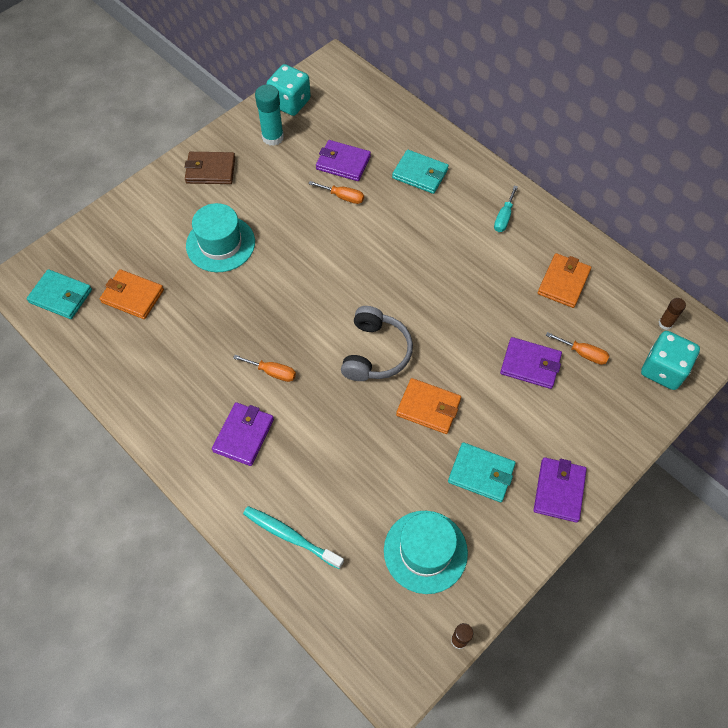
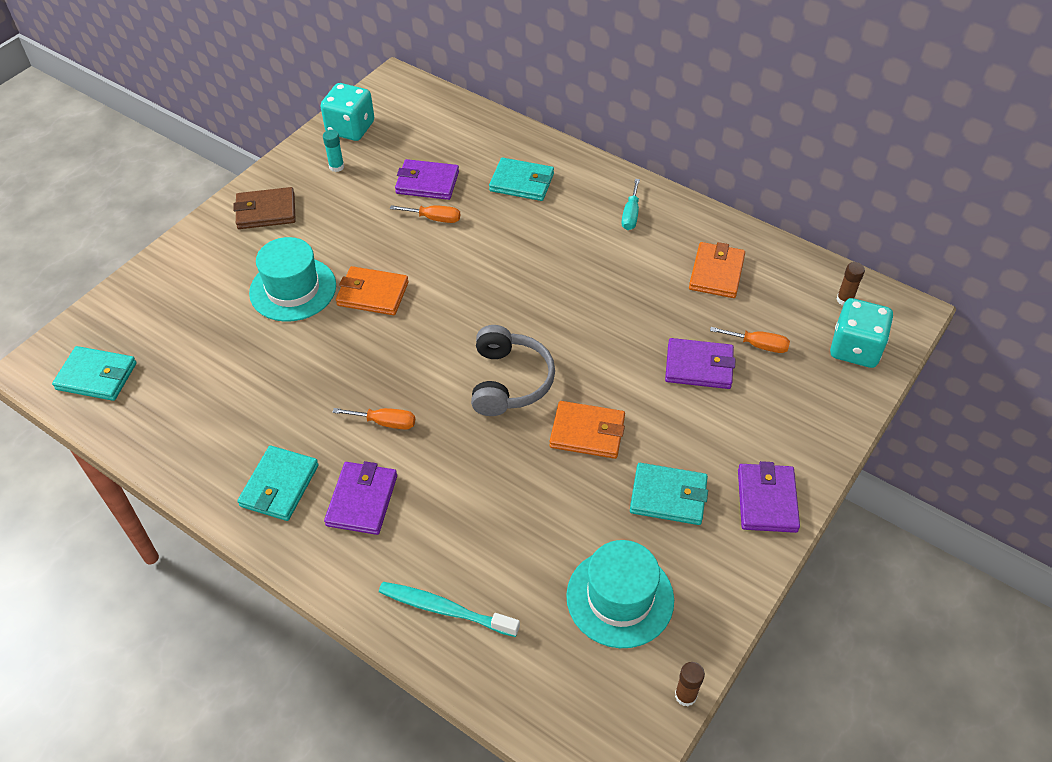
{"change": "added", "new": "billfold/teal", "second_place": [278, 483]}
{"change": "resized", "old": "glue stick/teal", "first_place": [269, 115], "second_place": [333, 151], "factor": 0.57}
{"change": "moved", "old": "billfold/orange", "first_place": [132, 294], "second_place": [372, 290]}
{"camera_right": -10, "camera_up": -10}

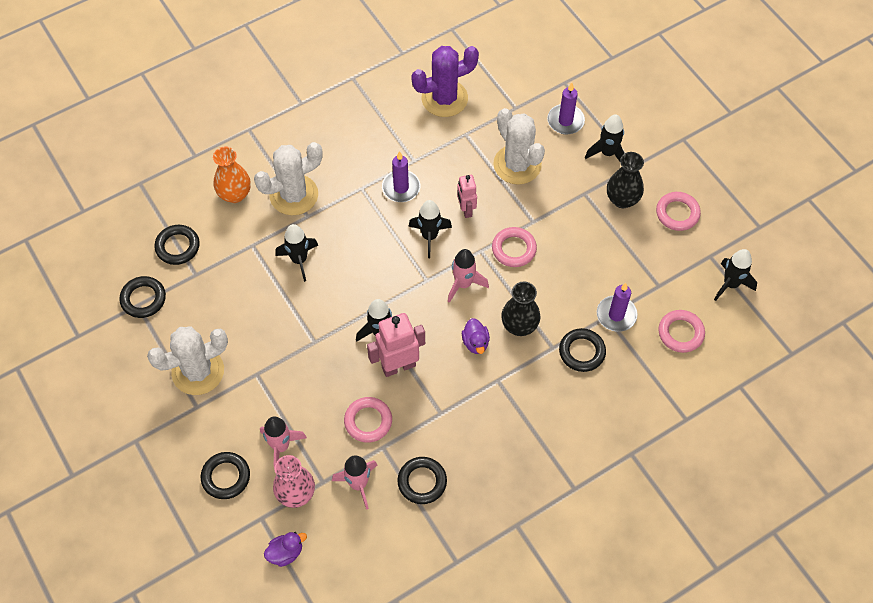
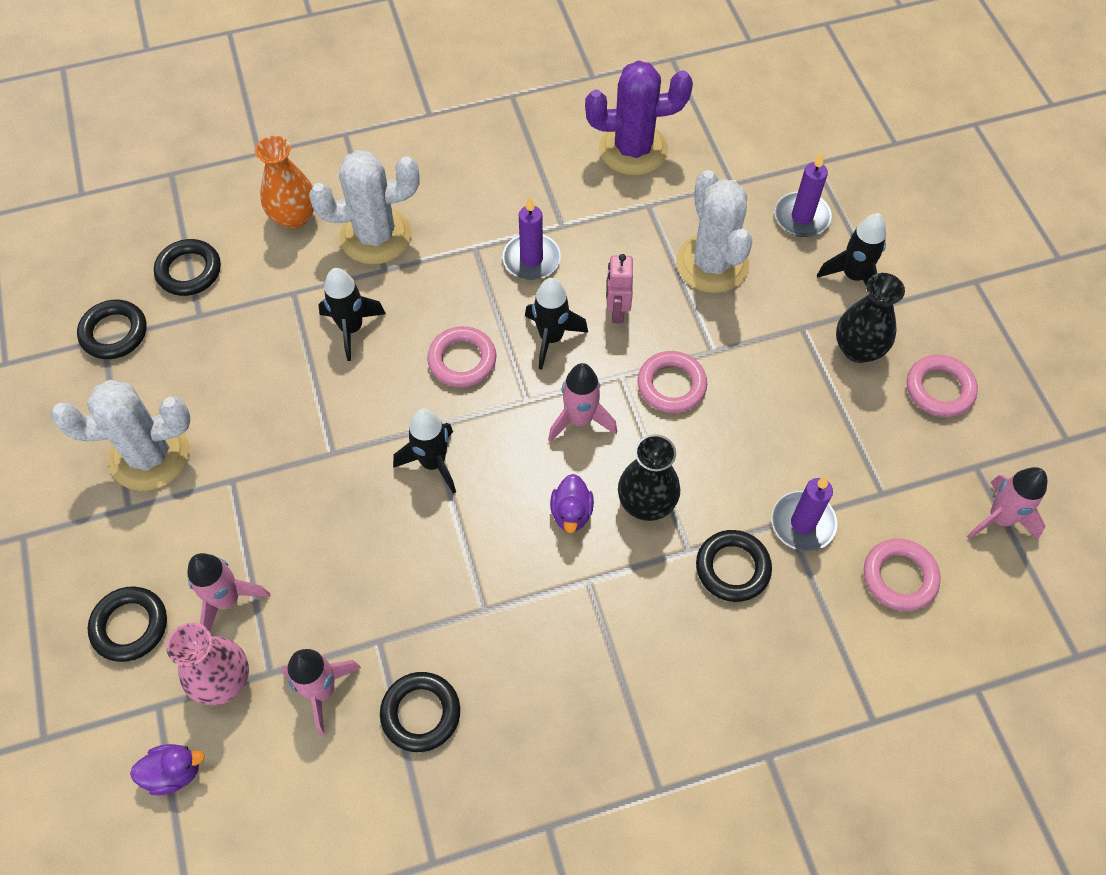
{"change": "moved", "old": "ring/rose-pink", "first_place": [368, 420], "second_place": [461, 357]}
{"change": "recoloured", "old": "spaceship/black", "new": "spaceship/rose-pink", "first_place": [735, 275], "second_place": [1007, 503]}
{"change": "removed", "old": "robot/rose-pink", "first_place": [396, 345]}
{"camera_right": 15, "camera_up": 0}

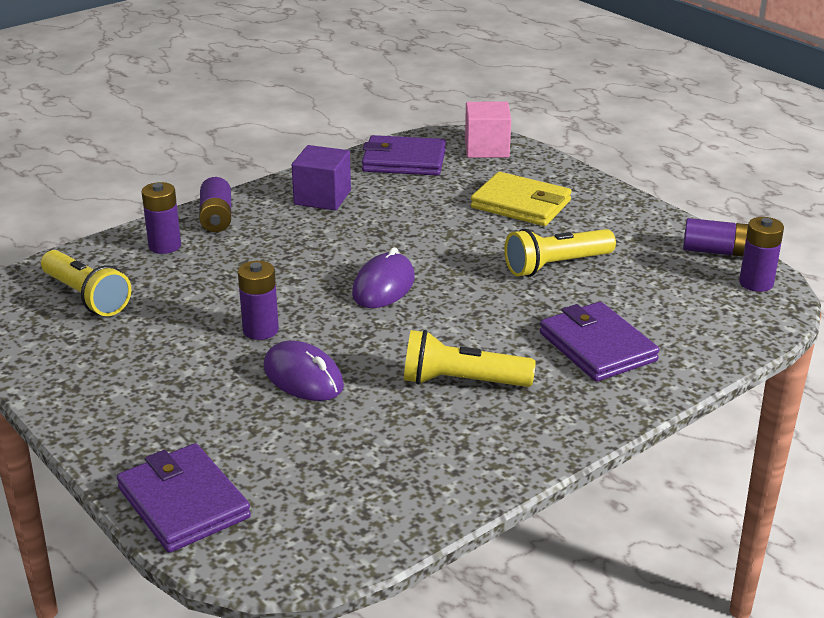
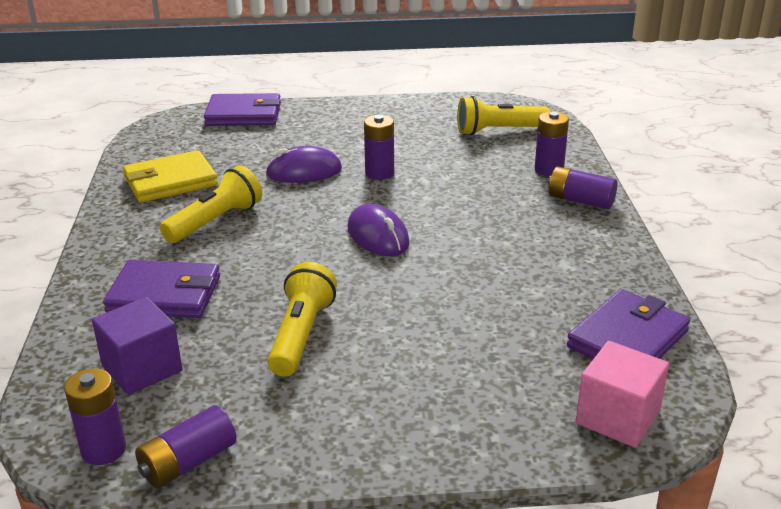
{"change": "moved", "old": "block/royal purple", "first_place": [321, 177], "second_place": [137, 346]}
{"change": "moved", "old": "billfold/bright yellow", "first_place": [521, 199], "second_place": [170, 176]}
{"camera_right": 125, "camera_up": 0}

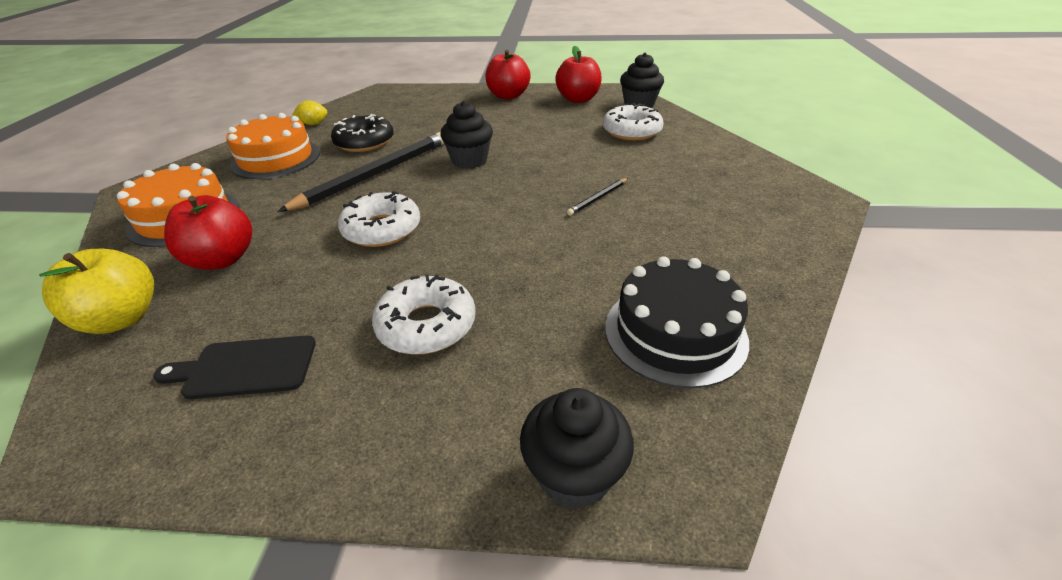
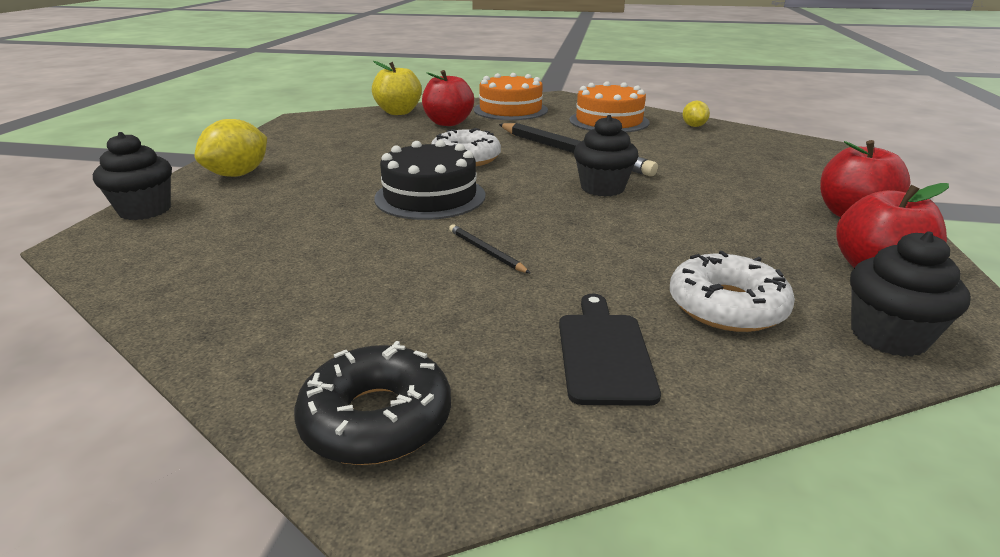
{"change": "added", "new": "toy lemon/bright yellow", "second_place": [231, 148]}
{"change": "moved", "old": "doughnut/black", "first_place": [362, 133], "second_place": [372, 403]}
{"change": "moved", "old": "layer cake/black", "first_place": [677, 322], "second_place": [430, 180]}
{"change": "moved", "old": "cutting board/black", "first_place": [234, 367], "second_place": [610, 350]}
{"change": "removed", "old": "doughnut/snow-white", "first_place": [424, 314]}
{"camera_right": 95, "camera_up": -10}

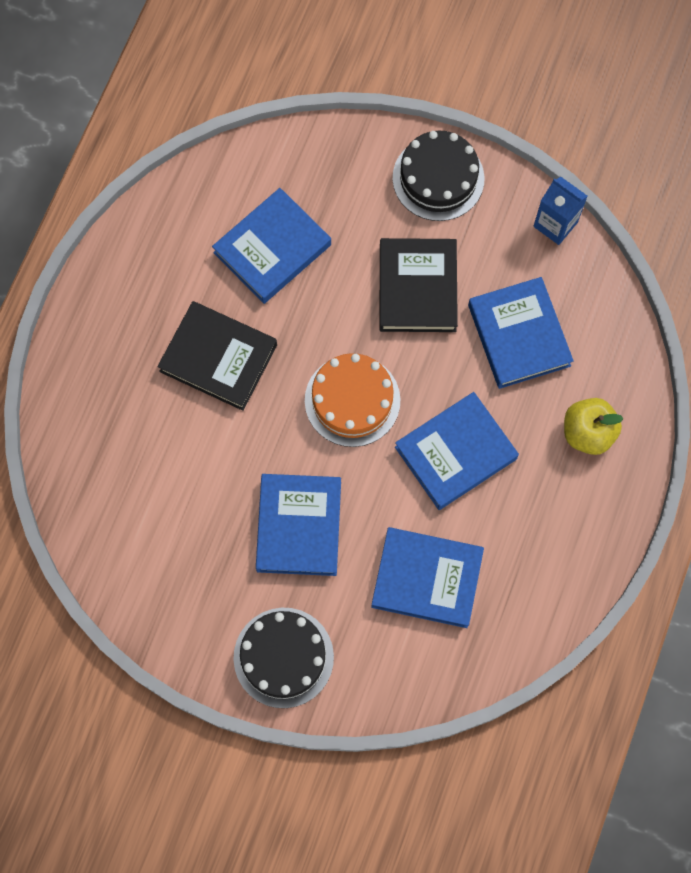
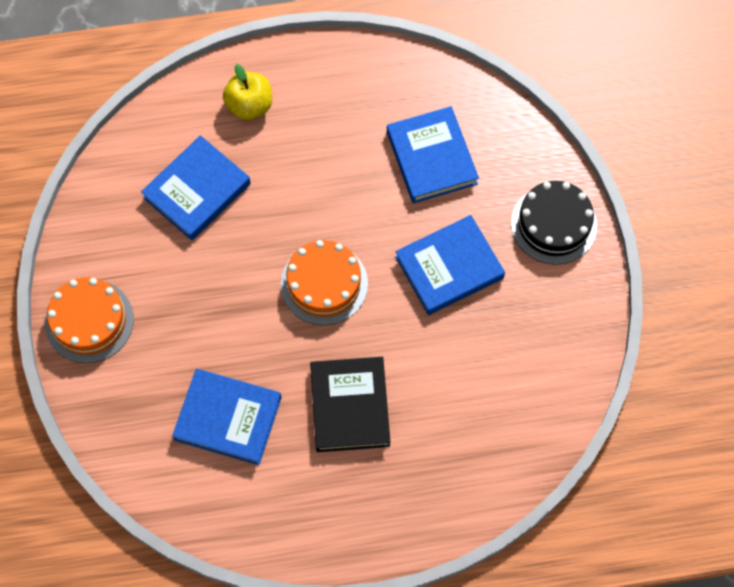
{"change": "recoloured", "old": "layer cake/black", "new": "layer cake/orange", "first_place": [439, 176], "second_place": [89, 320]}
{"change": "removed", "old": "hardback/black", "first_place": [419, 285]}
{"change": "removed", "old": "hardback/royal blue", "first_place": [457, 451]}
{"change": "removed", "old": "carton/royal blue", "first_place": [560, 211]}
{"camera_right": -120, "camera_up": -5}

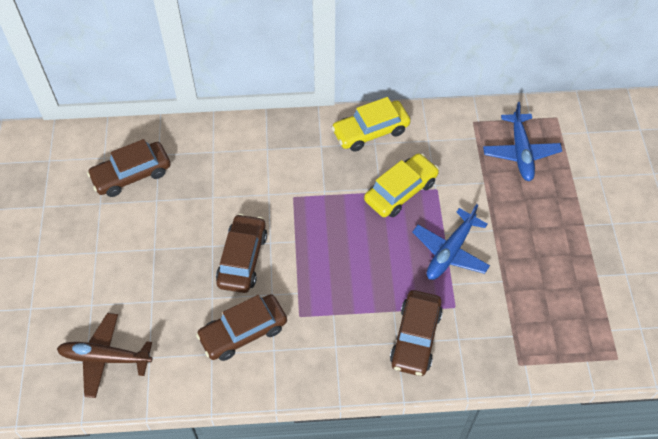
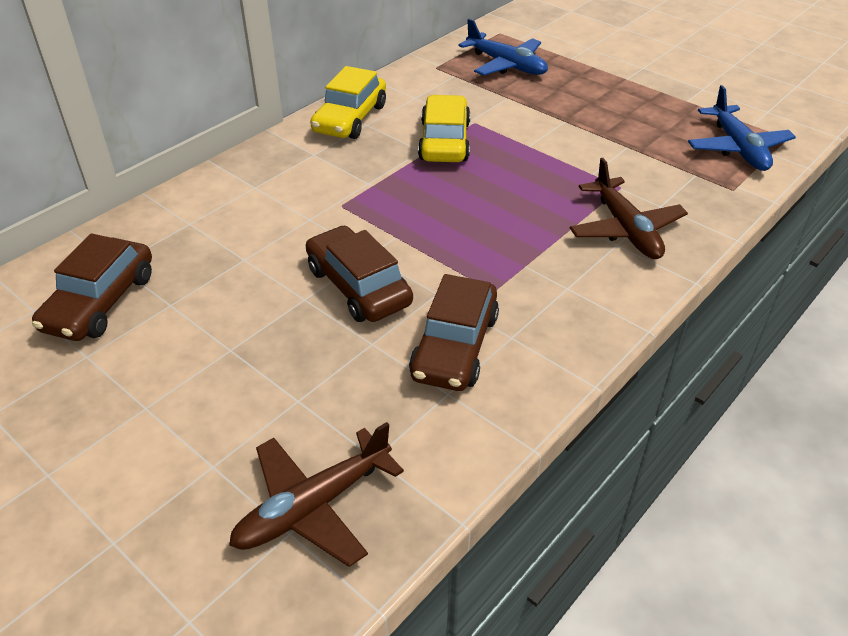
{"change": "replaced", "old": "toy car/brown", "new": "aeroplane/brown", "first_place": [416, 333], "second_place": [629, 208]}
{"change": "moved", "old": "aeroplane/royal blue", "first_place": [451, 242], "second_place": [742, 128]}
{"camera_right": -45, "camera_up": -15}

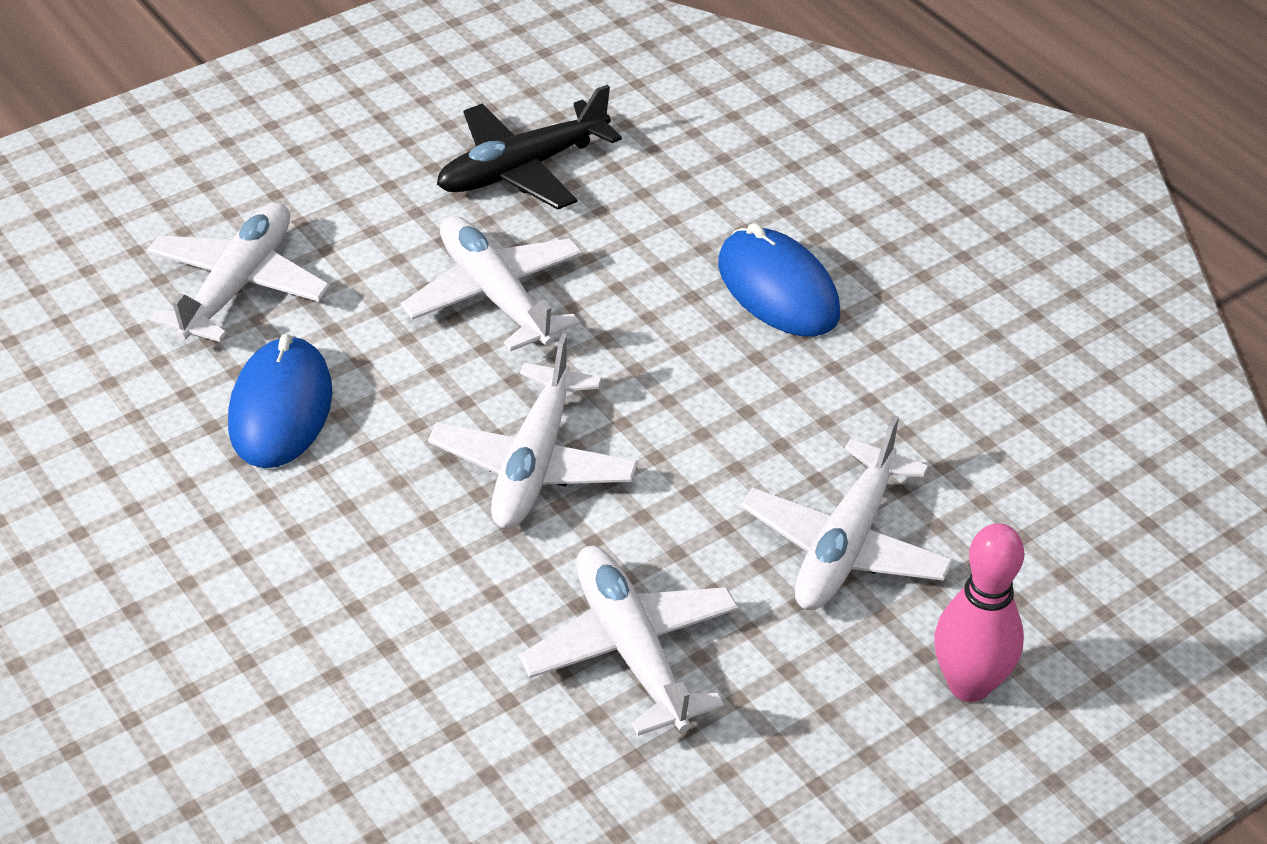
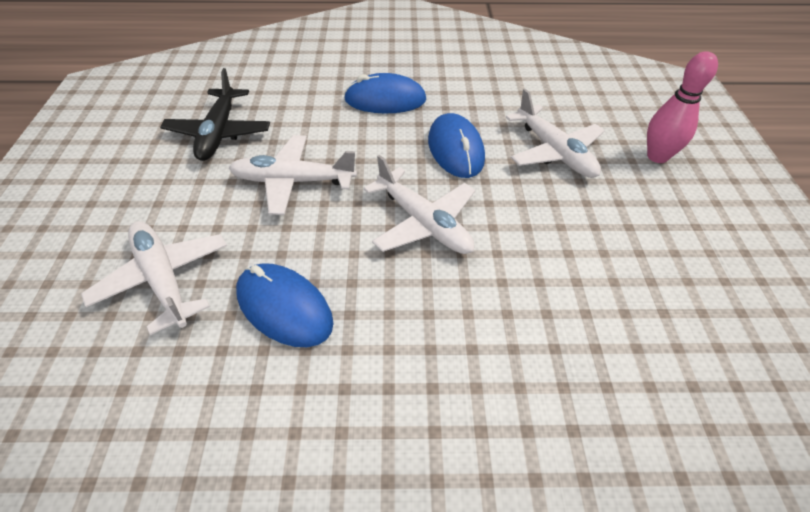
{"change": "added", "new": "PC mouse/royal blue", "second_place": [456, 145]}
{"change": "removed", "old": "aeroplane/snow-white", "first_place": [629, 641]}
{"camera_right": -55, "camera_up": 5}

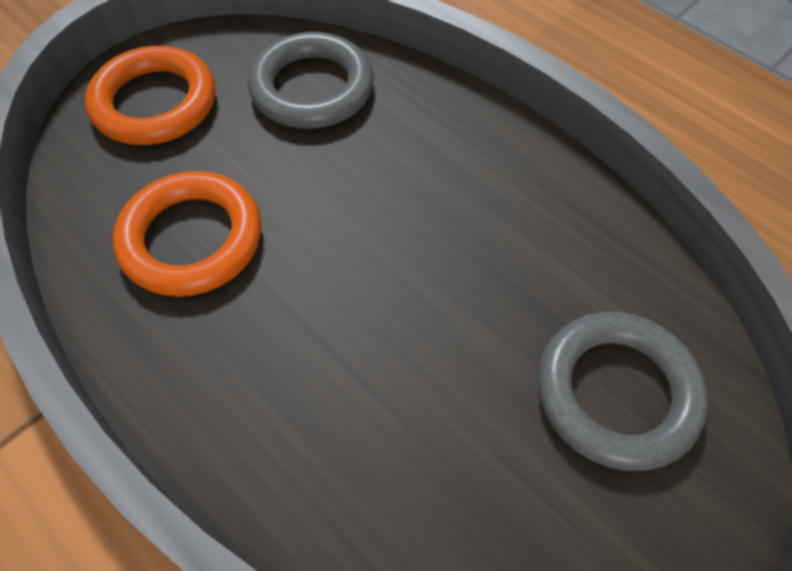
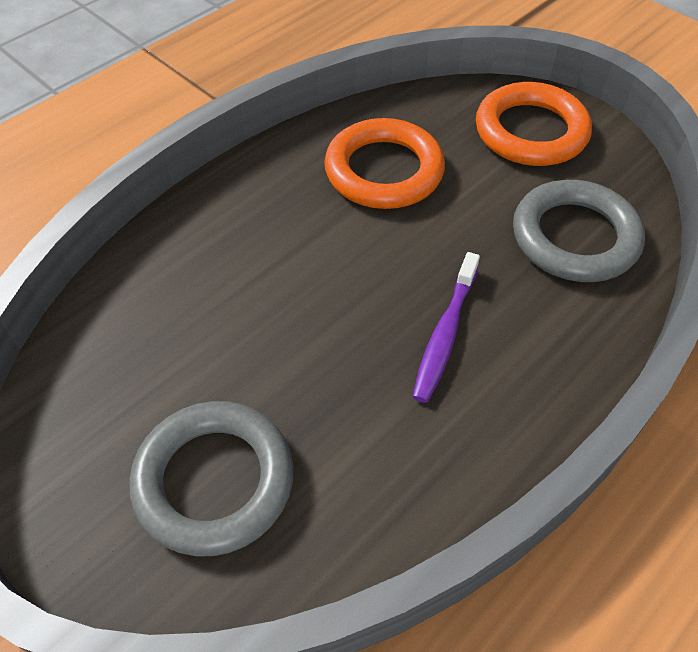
{"change": "added", "new": "toothbrush/royal purple", "second_place": [446, 327]}
{"camera_right": 90, "camera_up": -5}

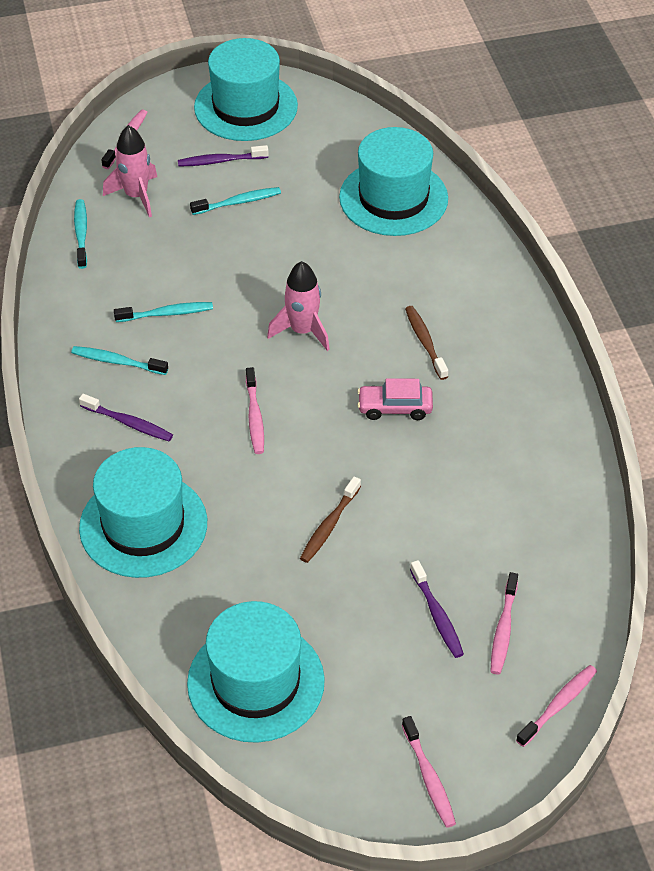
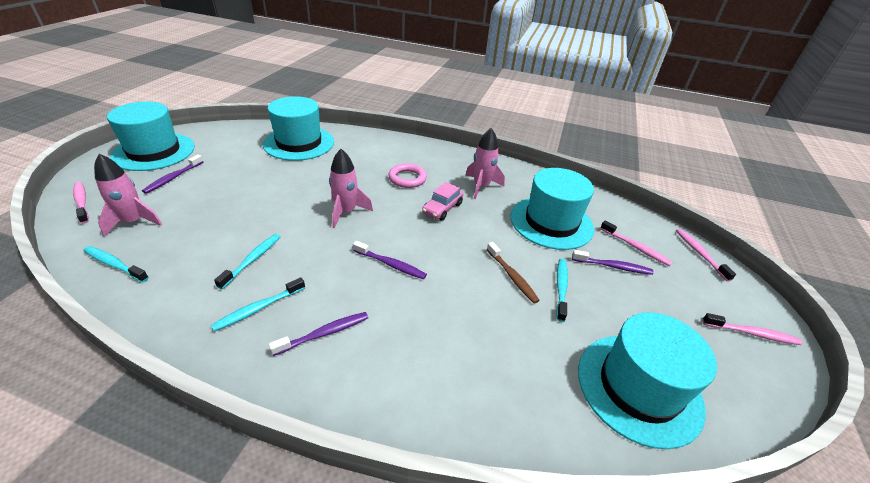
{"change": "recoloured", "old": "toothbrush/rose-pink", "new": "toothbrush/royal purple", "first_place": [255, 410], "second_place": [390, 260]}
{"change": "replaced", "old": "toothbrush/brown", "new": "ring/rose-pink", "first_place": [426, 343], "second_place": [407, 175]}
{"change": "added", "new": "spaceship/rose-pink", "second_place": [485, 163]}
{"change": "moved", "old": "hat/teal", "first_place": [143, 512], "second_place": [552, 209]}
{"change": "moved", "old": "toothbrush/teal", "first_place": [235, 201], "second_place": [562, 290]}
{"camera_right": -60, "camera_up": -10}

